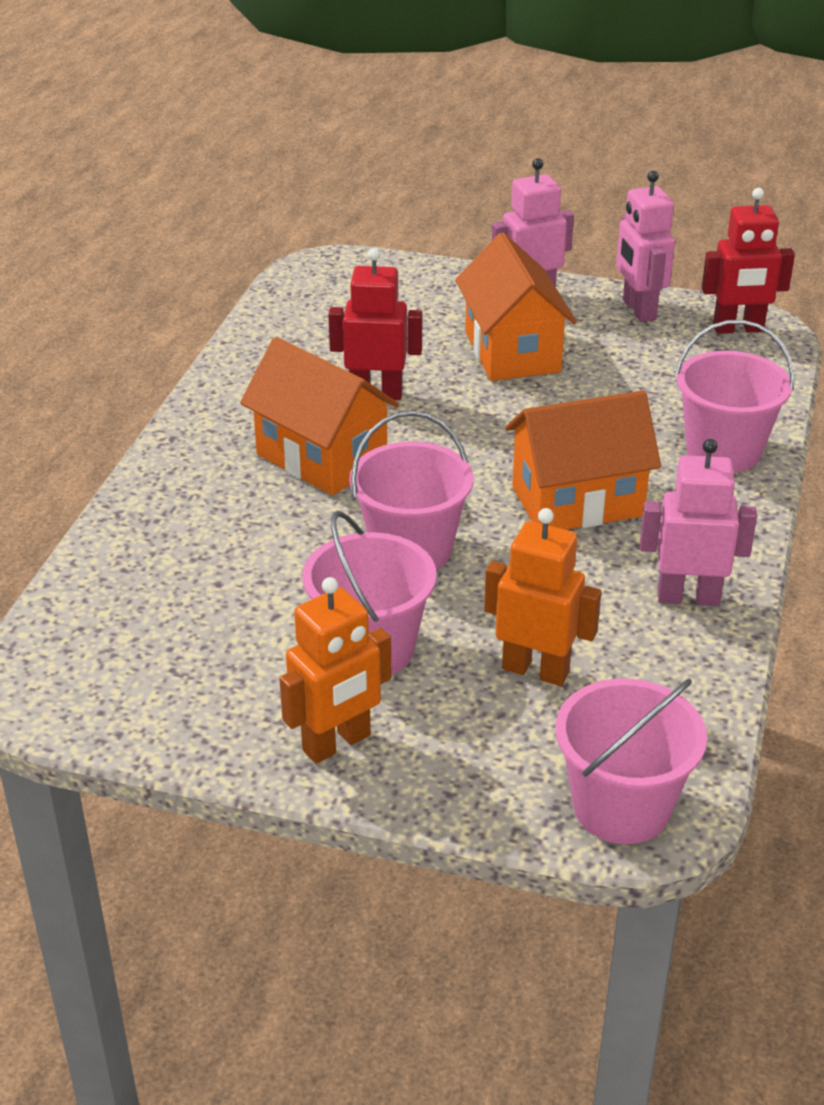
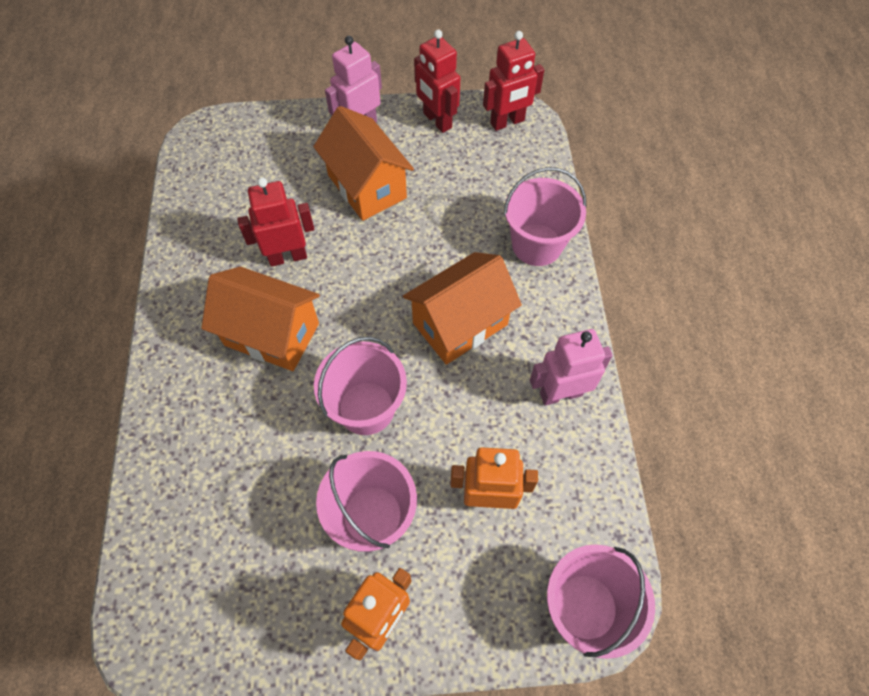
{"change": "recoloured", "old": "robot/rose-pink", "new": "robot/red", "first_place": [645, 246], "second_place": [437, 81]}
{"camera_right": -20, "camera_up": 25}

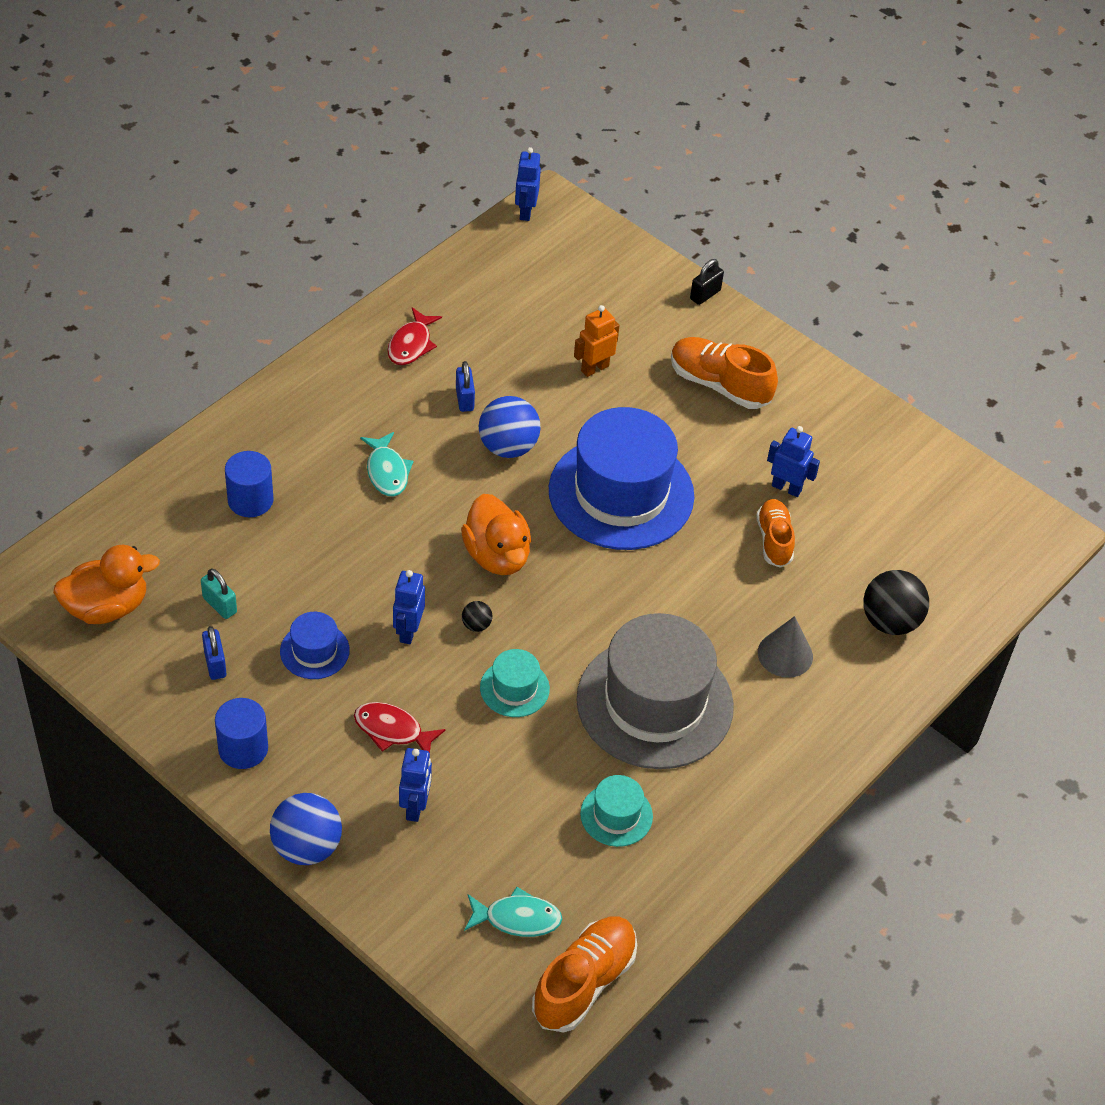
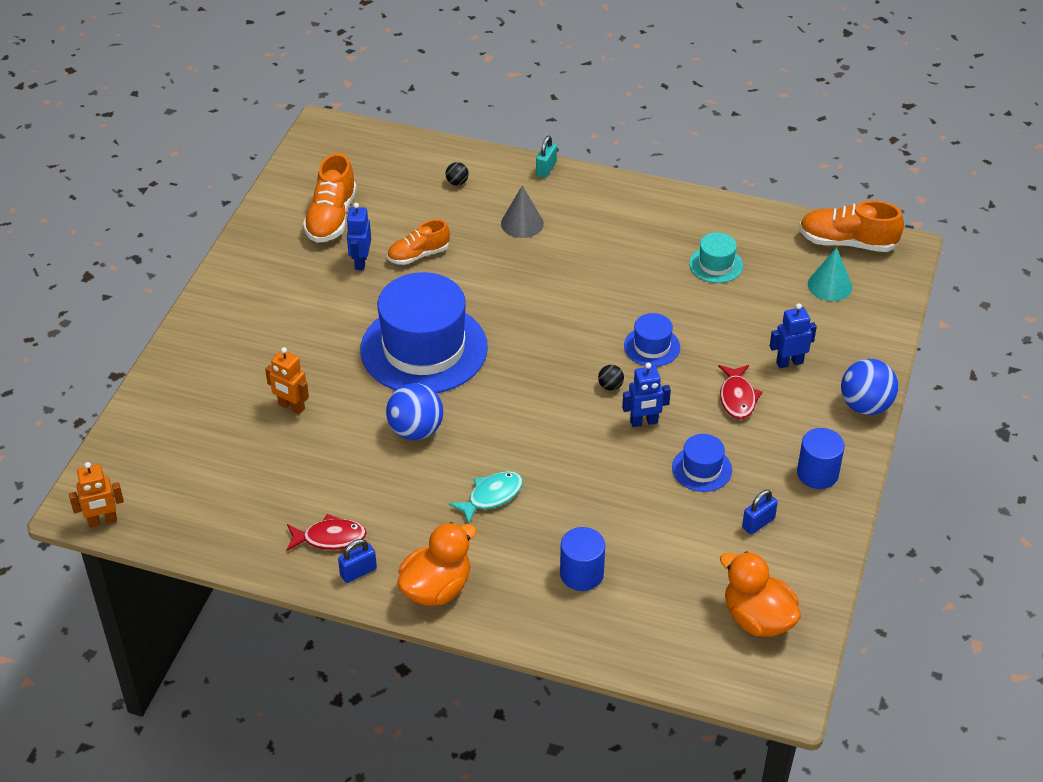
{"change": "recoloured", "old": "robot/royal blue", "new": "robot/orange", "first_place": [528, 184], "second_place": [96, 495]}
{"change": "moved", "old": "sneaker/orange", "first_place": [724, 373], "second_place": [330, 198]}
{"change": "moved", "old": "small lock/royal blue", "first_place": [465, 386], "second_place": [357, 561]}
{"change": "moved", "old": "duck/orange", "first_place": [496, 534], "second_place": [437, 564]}
{"change": "resized", "old": "play ball/black", "first_place": [896, 602], "second_place": [457, 173], "factor": 0.47}
{"change": "moved", "old": "small lock/teal", "first_place": [219, 594], "second_place": [546, 157]}
{"change": "recoloured", "old": "hat/teal", "new": "hat/royal blue", "first_place": [515, 683], "second_place": [652, 340]}
{"change": "replaced", "old": "fish figure/teal", "new": "solid cone/teal", "first_place": [513, 912], "second_place": [830, 274]}
{"change": "removed", "old": "hat/ash-grey", "first_place": [655, 691]}
{"change": "removed", "old": "small lock/black", "first_place": [707, 282]}
{"camera_right": -110, "camera_up": -5}

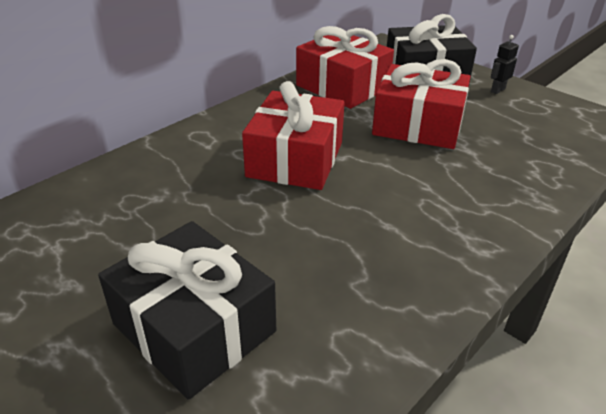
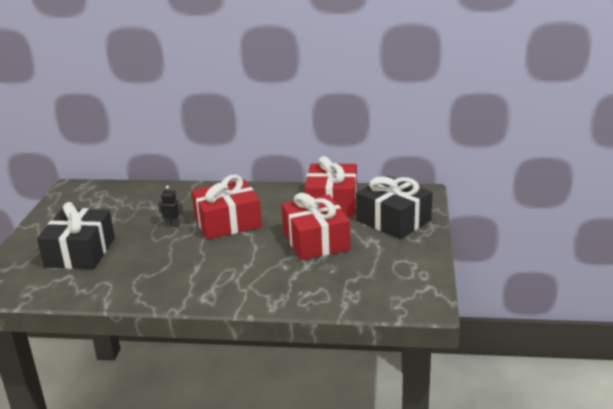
{"change": "moved", "old": "robot/black", "first_place": [505, 64], "second_place": [170, 206]}
{"camera_right": 55, "camera_up": -10}

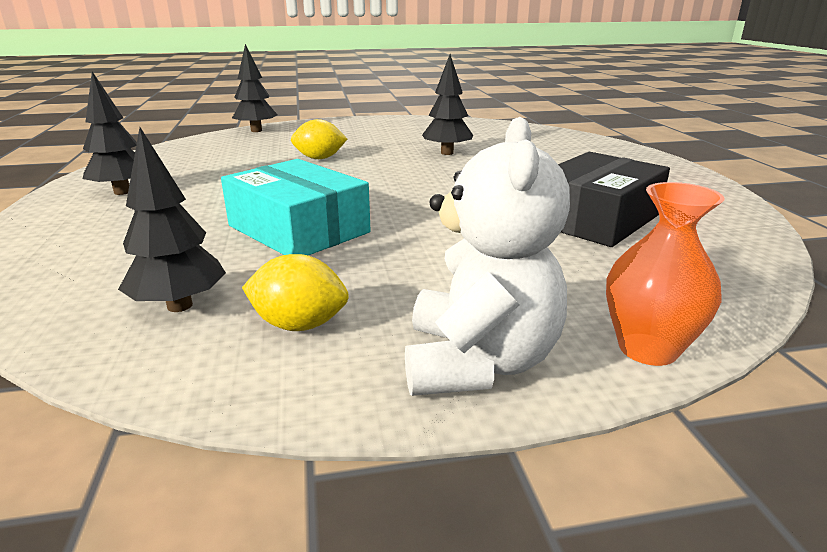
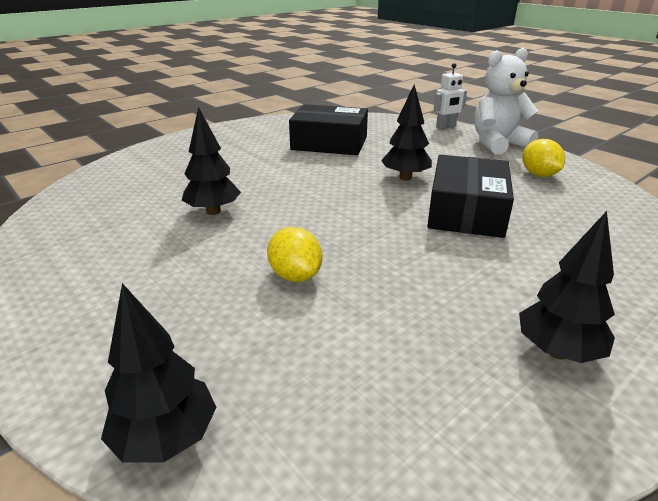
{"change": "moved", "old": "fir tree/black", "first_place": [172, 219], "second_place": [406, 132]}
{"change": "recoloured", "old": "parcel/teal", "new": "parcel/black", "first_place": [296, 207], "second_place": [470, 196]}
{"change": "replaced", "old": "flower vase/orange", "new": "robot/snow-white", "first_place": [665, 274], "second_place": [450, 96]}
{"camera_right": -120, "camera_up": 5}

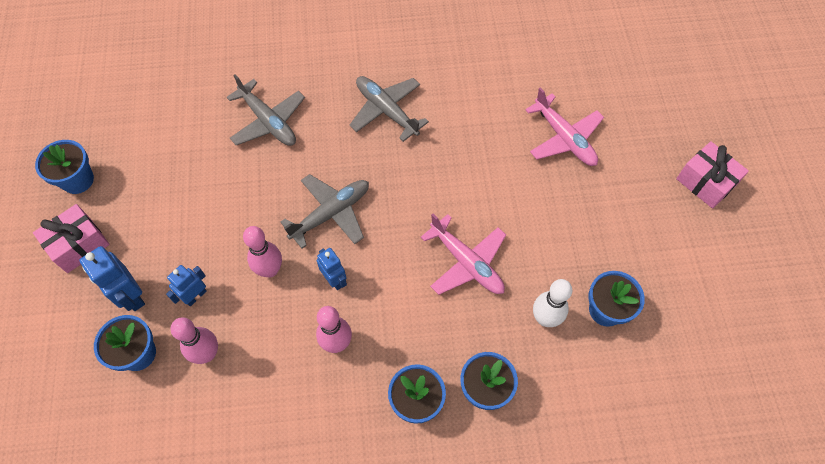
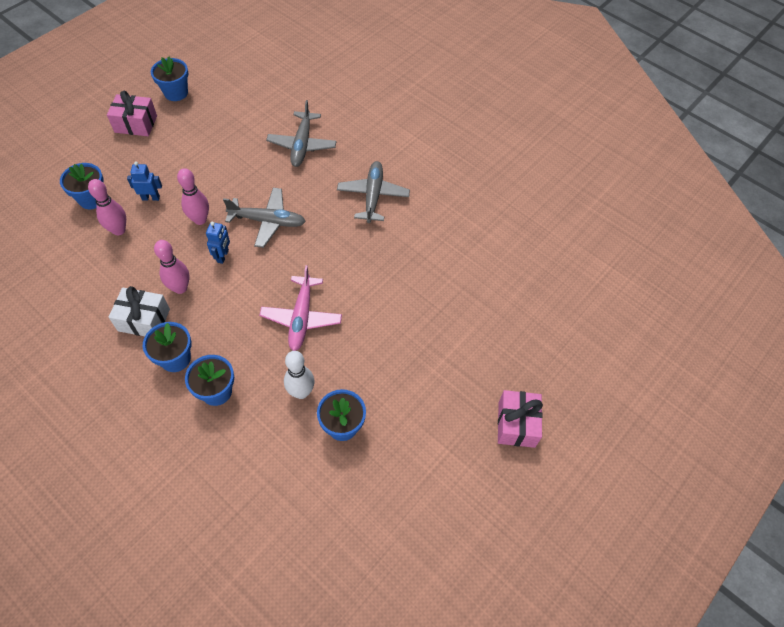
{"change": "added", "new": "gift/snow-white", "second_place": [139, 311]}
{"change": "removed", "old": "robot/royal blue", "first_place": [112, 278]}
{"change": "removed", "old": "aeroplane/rose-pink", "first_place": [564, 126]}
{"camera_right": 45, "camera_up": -5}

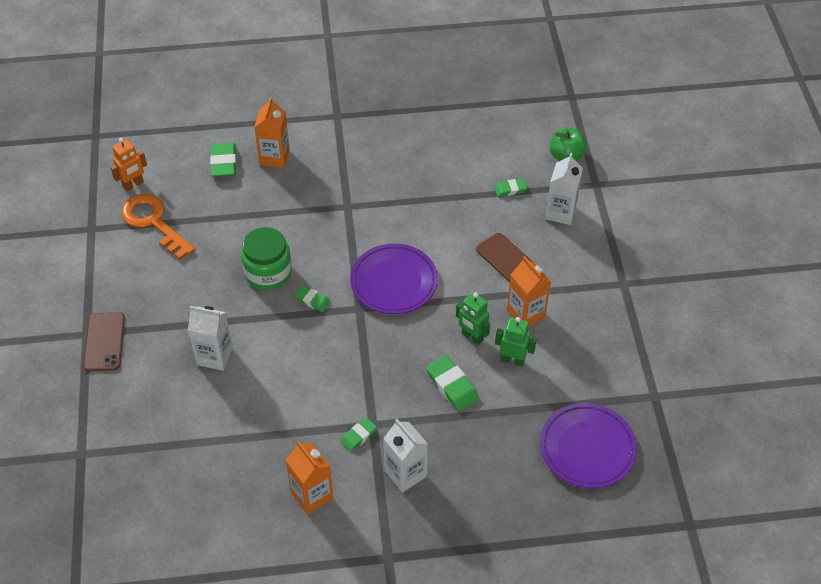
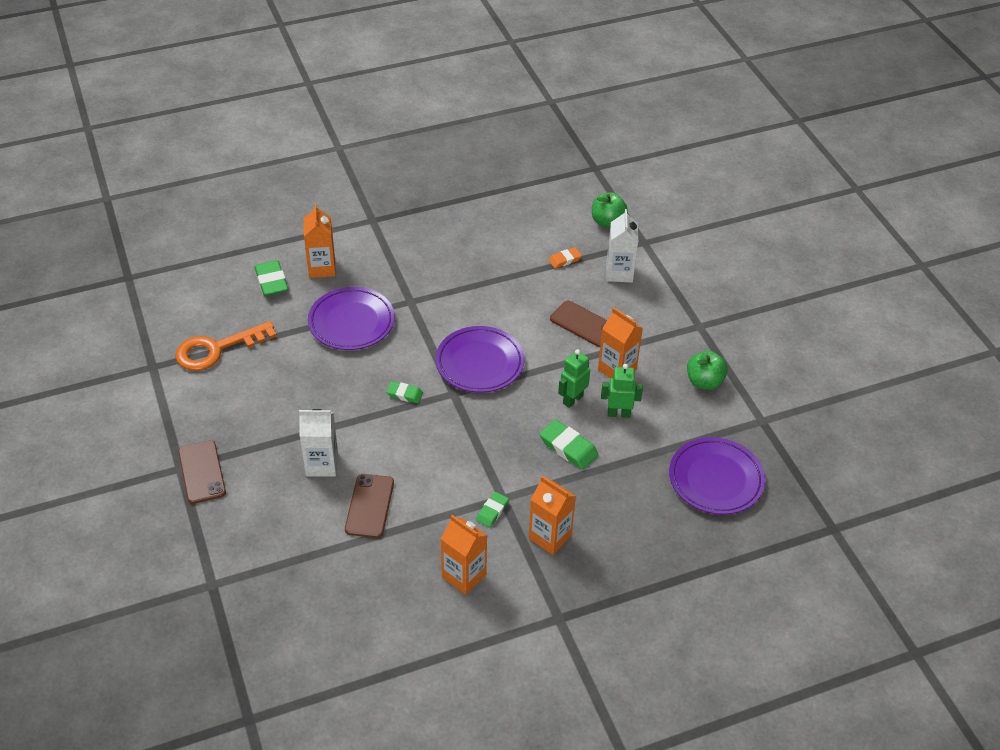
{"change": "turned", "old": "latchkey/orange", "first_place": [158, 227], "second_place": [226, 346], "degrees": -60}
{"change": "added", "new": "dinner plate/royal purple", "second_place": [351, 318]}
{"change": "added", "new": "smartphone/brown", "second_place": [369, 506]}
{"change": "recoloured", "old": "carton/snow-white", "new": "carton/orange", "first_place": [405, 456], "second_place": [552, 515]}
{"change": "recoloured", "old": "eraser/emerald", "new": "eraser/orange", "first_place": [511, 187], "second_place": [565, 258]}
{"change": "turned", "old": "robot/emerald", "first_place": [473, 318], "second_place": [574, 378], "degrees": 105}
{"change": "added", "new": "apple/emerald", "second_place": [707, 370]}
{"change": "removed", "old": "robot/orange", "first_place": [129, 164]}
{"change": "removed", "old": "jam jar/emerald", "first_place": [266, 258]}
{"camera_right": -15, "camera_up": -5}

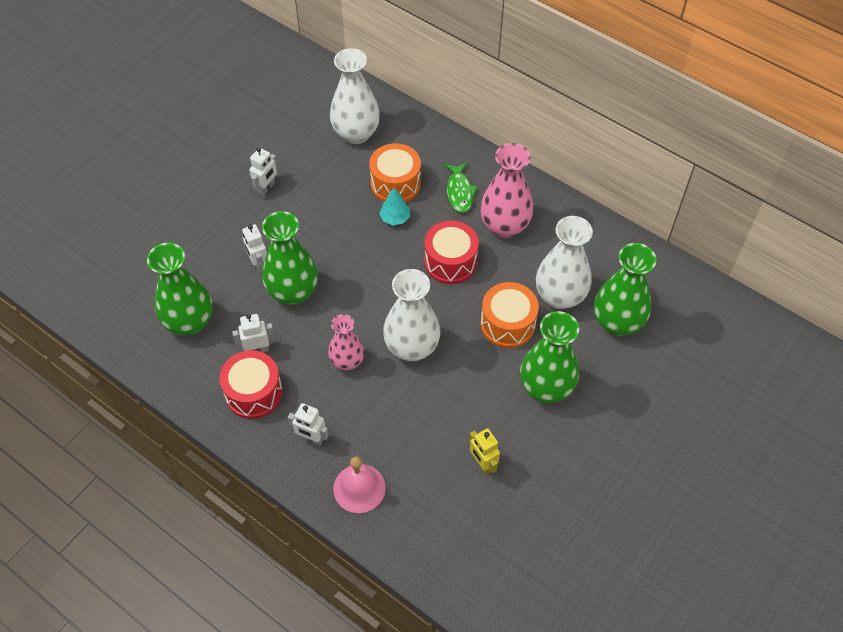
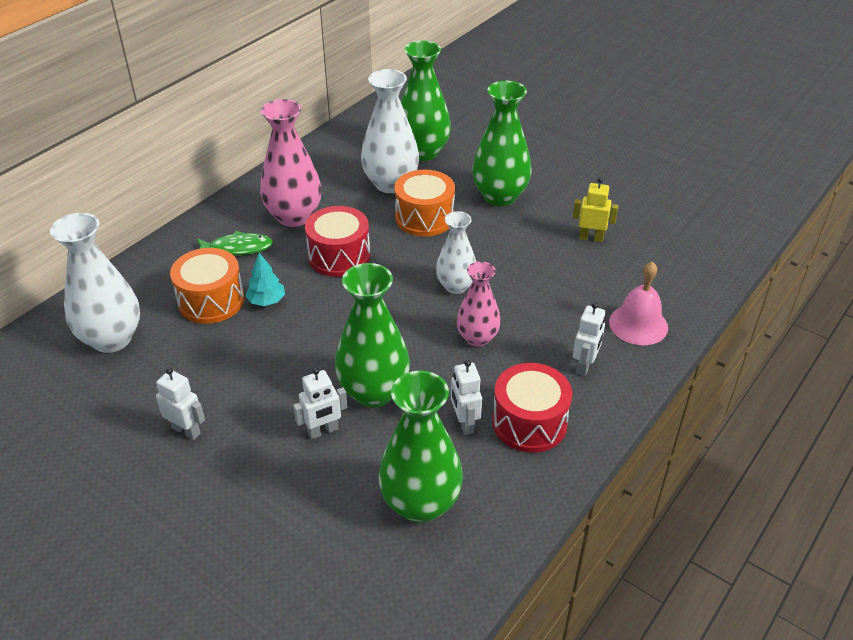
{"change": "resized", "old": "flower vase/snow-white", "first_place": [411, 315], "second_place": [456, 252], "factor": 0.63}
{"change": "turned", "old": "robot/bright yellow", "first_place": [484, 451], "second_place": [595, 209], "degrees": -135}
{"camera_right": -90, "camera_up": -15}

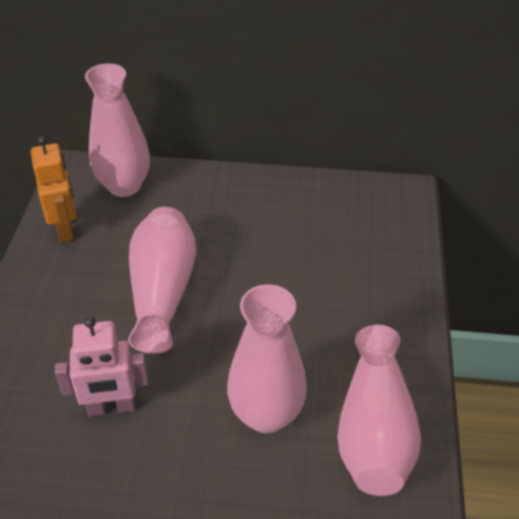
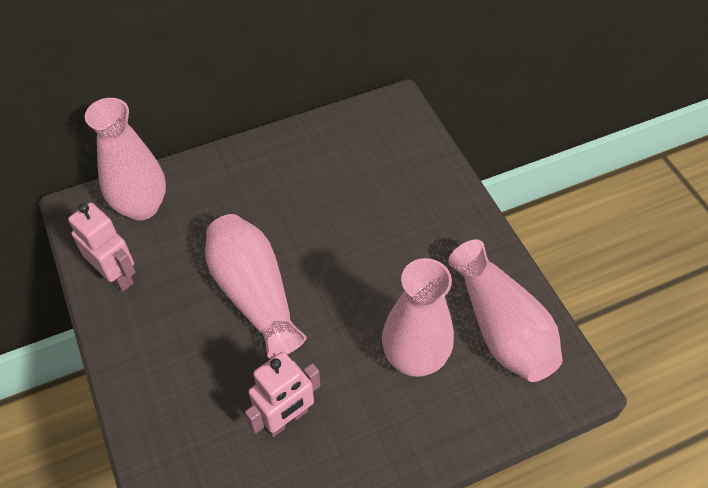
{"change": "recoloured", "old": "robot/orange", "new": "robot/rose-pink", "first_place": [54, 189], "second_place": [101, 246]}
{"camera_right": -30, "camera_up": 10}

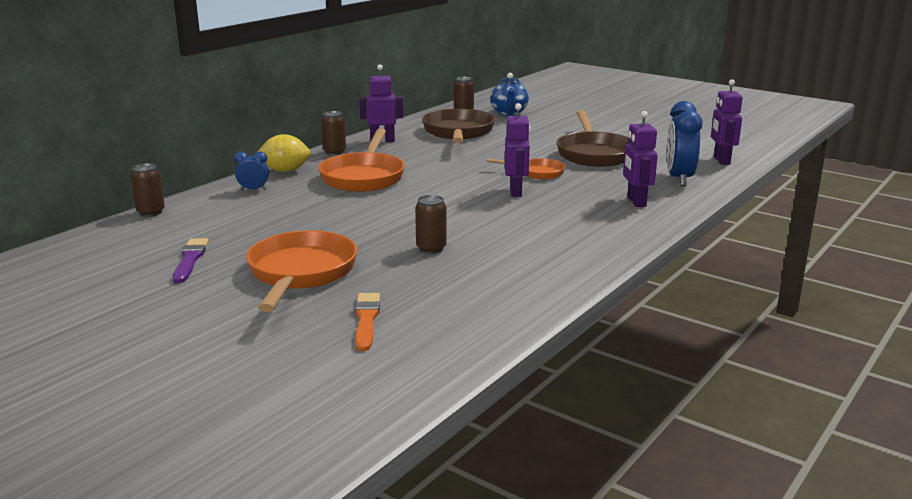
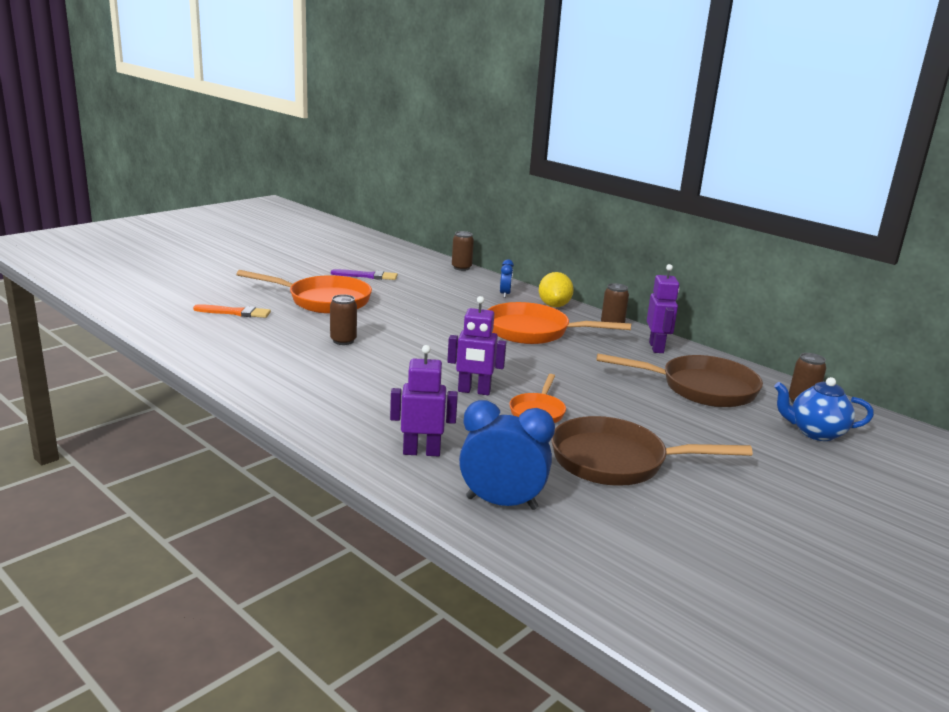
{"change": "removed", "old": "robot/royal purple", "first_place": [726, 122]}
{"camera_right": 95, "camera_up": 0}

